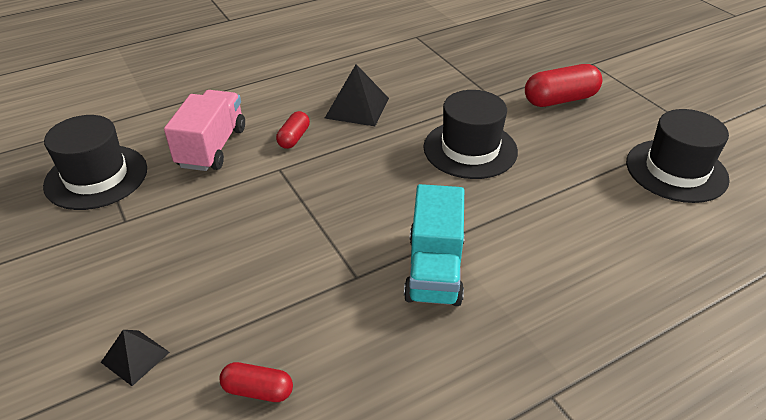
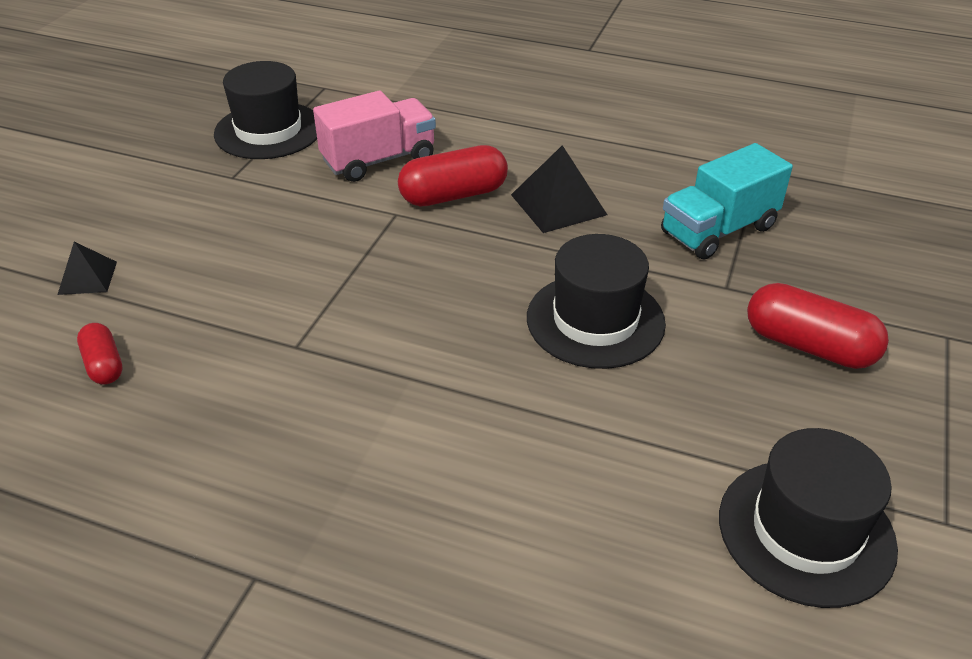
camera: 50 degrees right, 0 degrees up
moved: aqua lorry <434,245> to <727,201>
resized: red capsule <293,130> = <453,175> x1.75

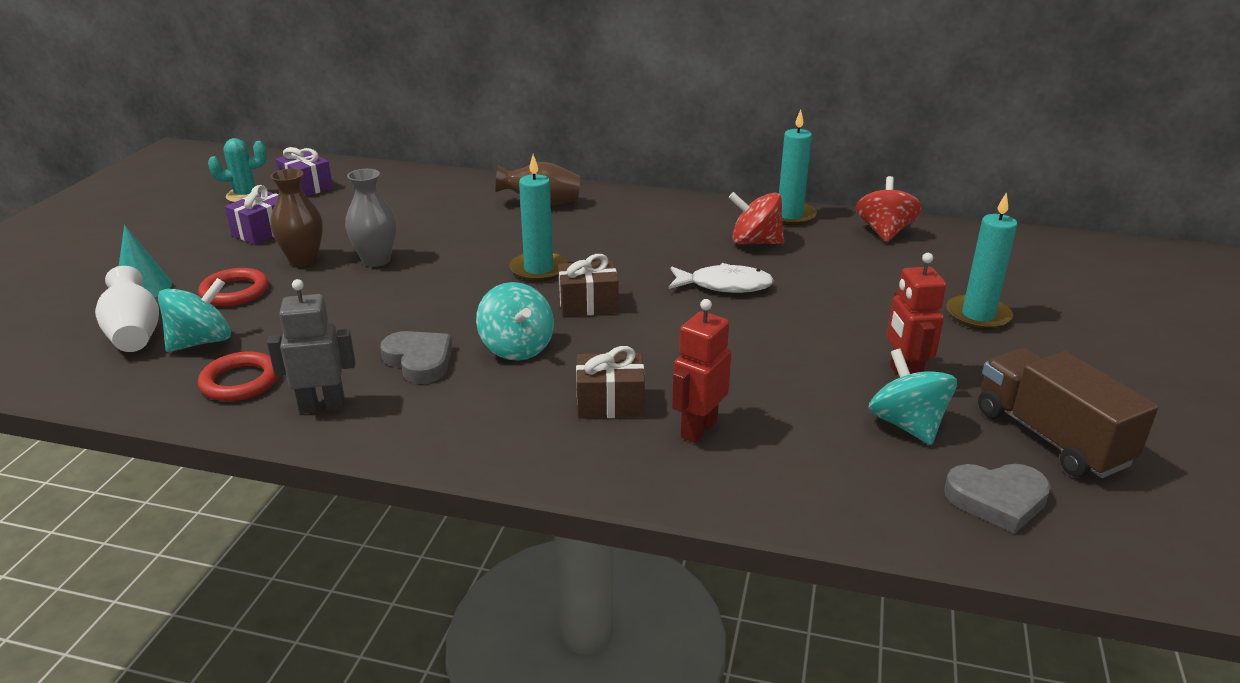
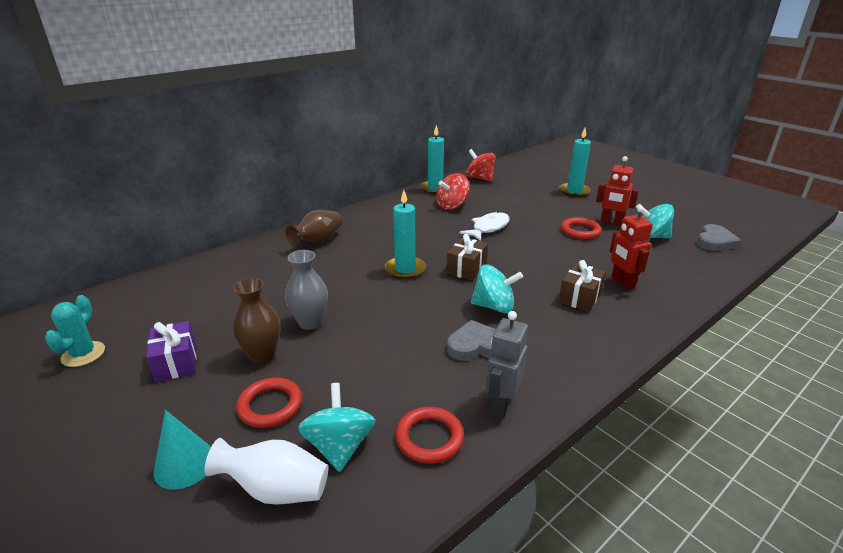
camera: 55 degrees left, 0 degrees up
removed: royal purple wrapped gift <304,171>; brown lorry <1068,413>
added: red hoop <581,228>

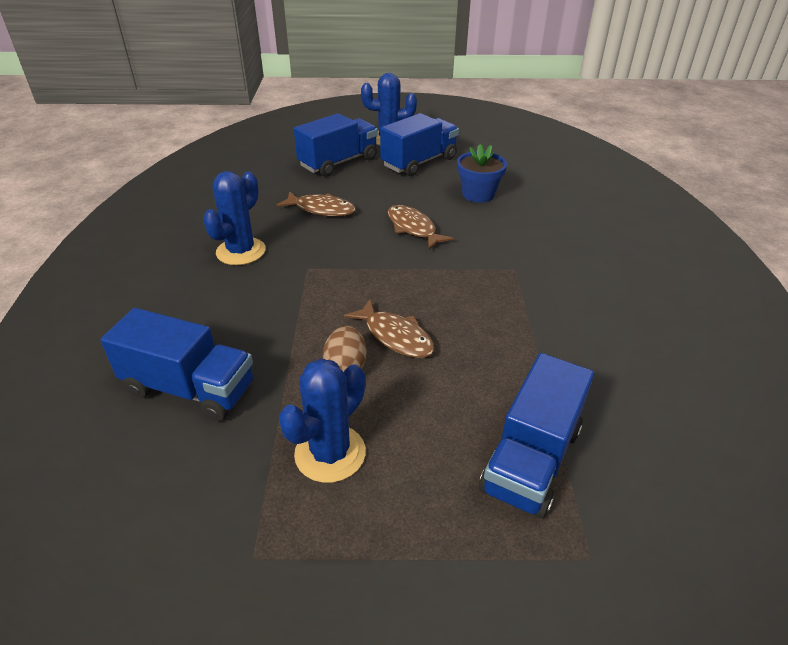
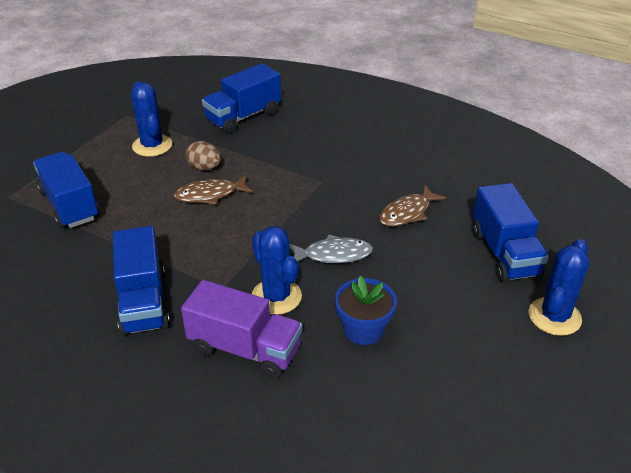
camera: 120 degrees right, 0 degrees up
added: royal purple lorry <242,329>
moved: royal blue lorry <419,144> to <141,281>; royal blue prickly plant <234,218> to <277,270>
recoloured: brown toy fish <421,227> to ash-grey toy fish <331,249>

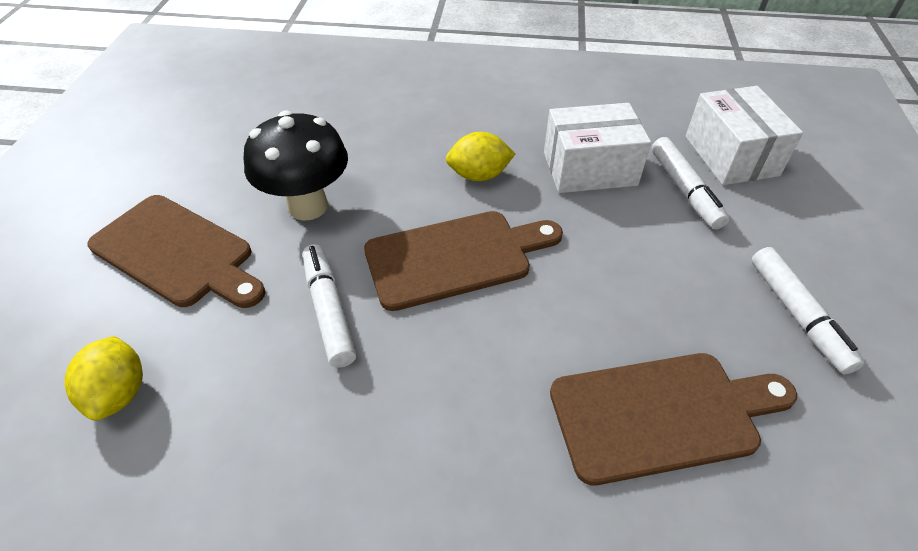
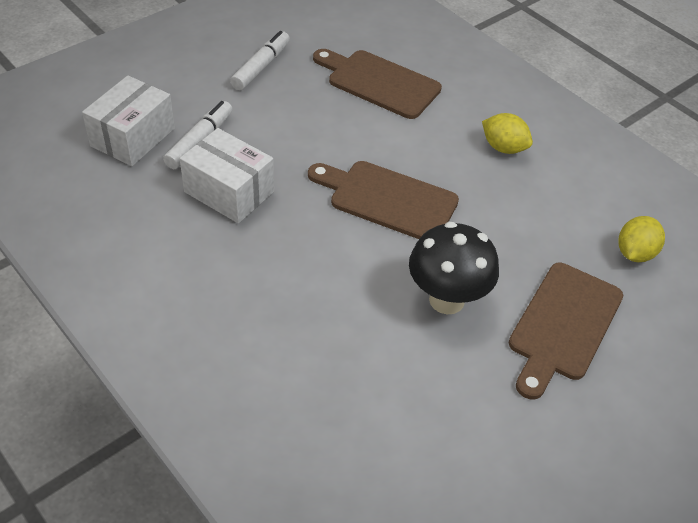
camera: 140 degrees left, 0 degrees up
removed: pure white marker pen <329,306>
moved: golden citrus fruit <481,156> to <507,133>
turned: brown chopping board <176,251> = <566,331> 135 degrees counterclockwise

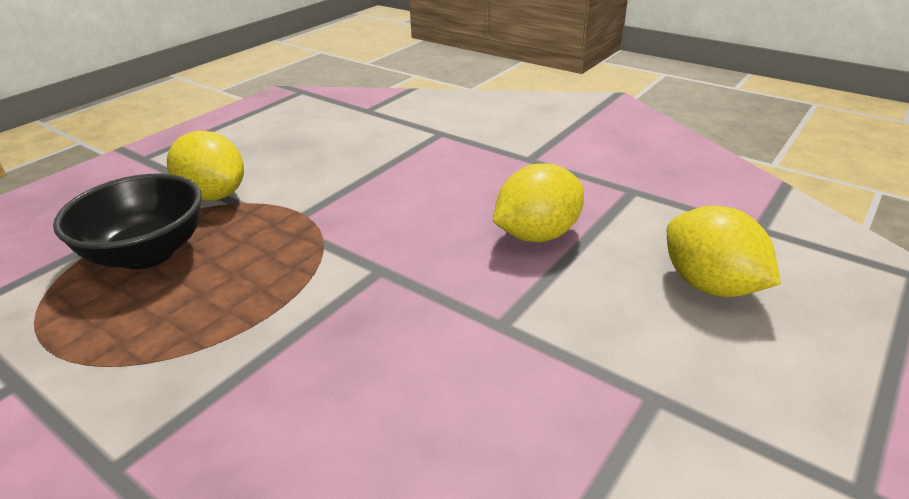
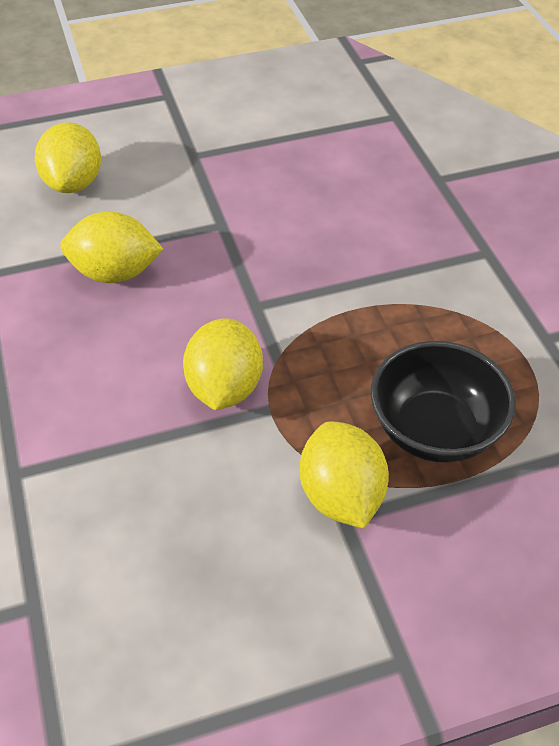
camera: 145 degrees left, 15 degrees up
added: golden citrus fruit <223,364>

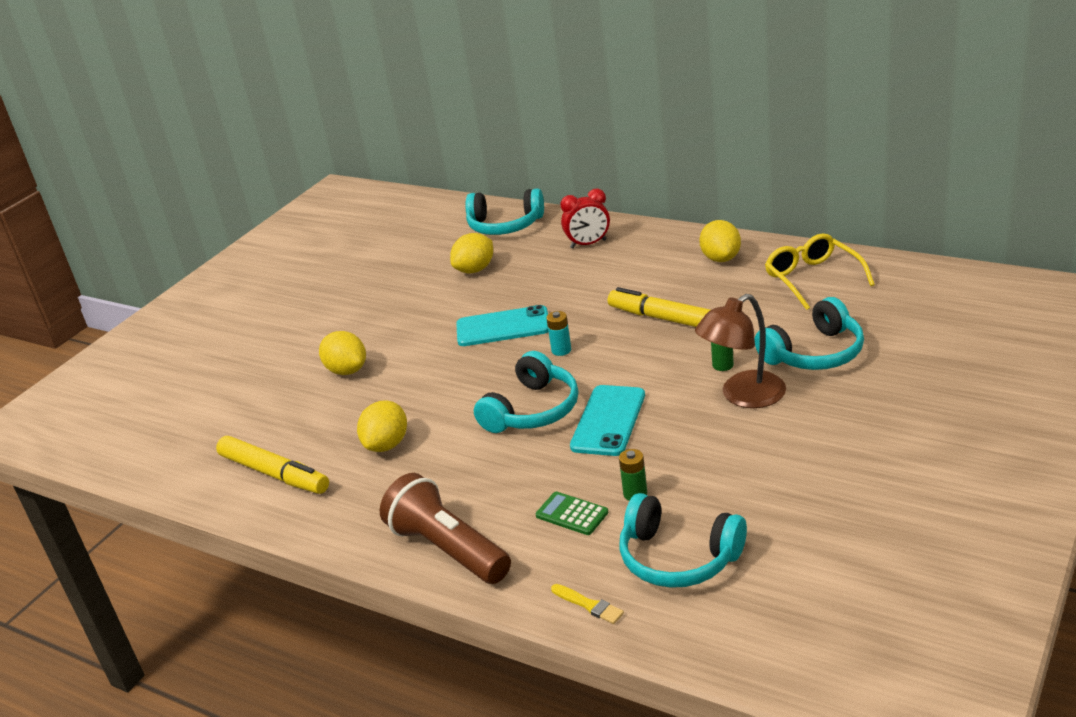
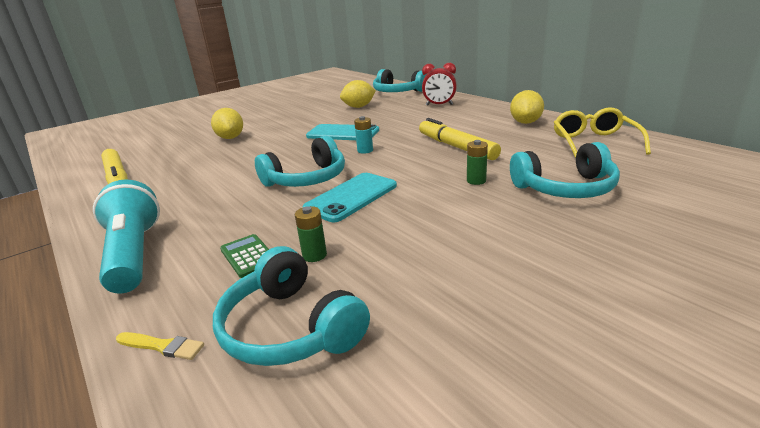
camera: 20 degrees right, 5 degrees down
removed: golden citrus fruit <382,426>; brown reading lamp <740,351>
recoloured: brown torch <445,528> to aqua torch <126,236>
turned: golden paintbrush <587,604> = <160,346> 45 degrees counterclockwise

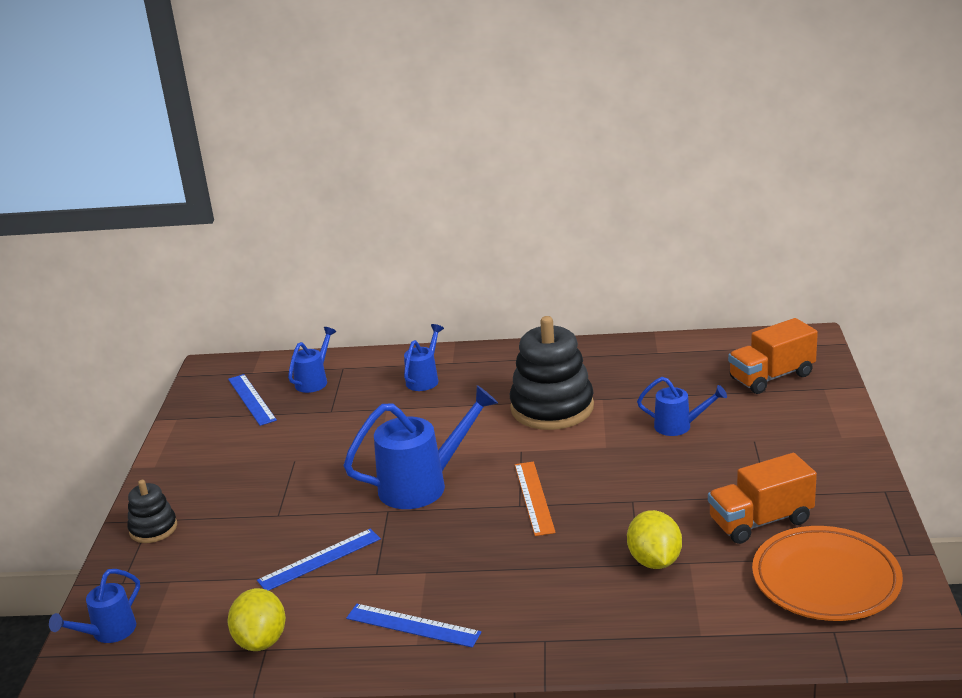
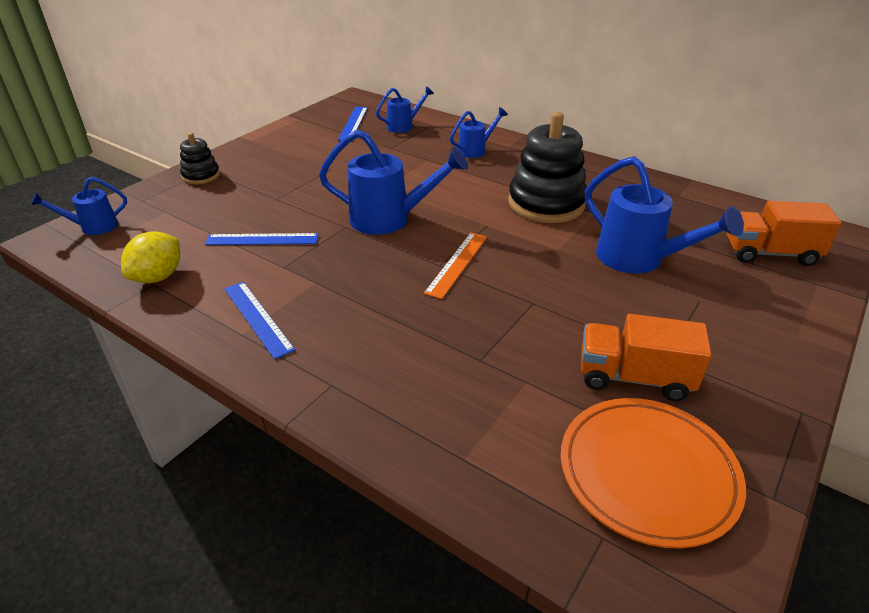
camera: 30 degrees right, 10 degrees up
removed: golden citrus fruit <654,539>
resized: royal blue watering can <682,406> = <664,214> x1.78

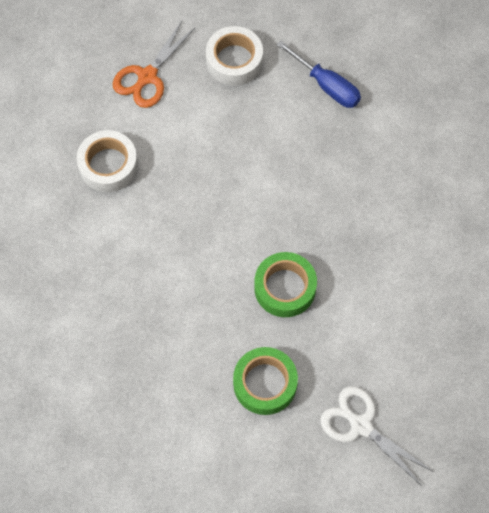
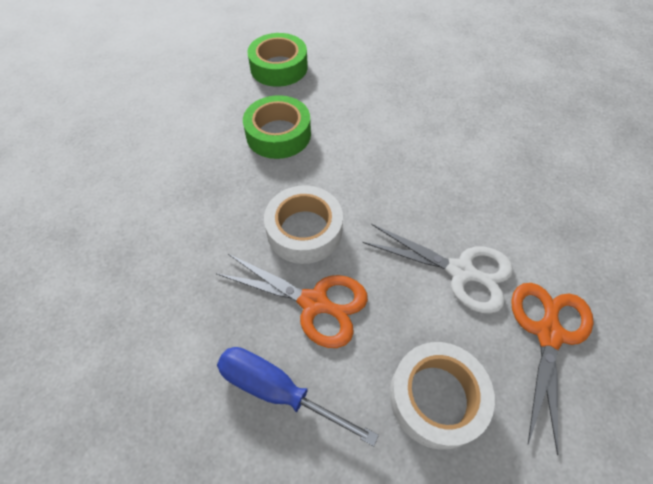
camera: 165 degrees right, 10 degrees down
added: orange-coloured scissors <292,301>
moved: pure white tape <107,161> to <303,224>; pure white scissors <377,436> to <438,269>

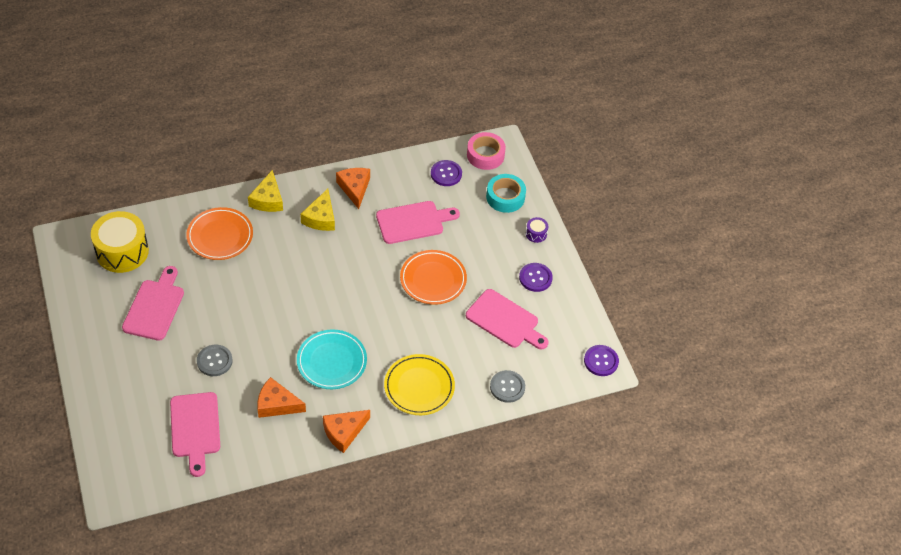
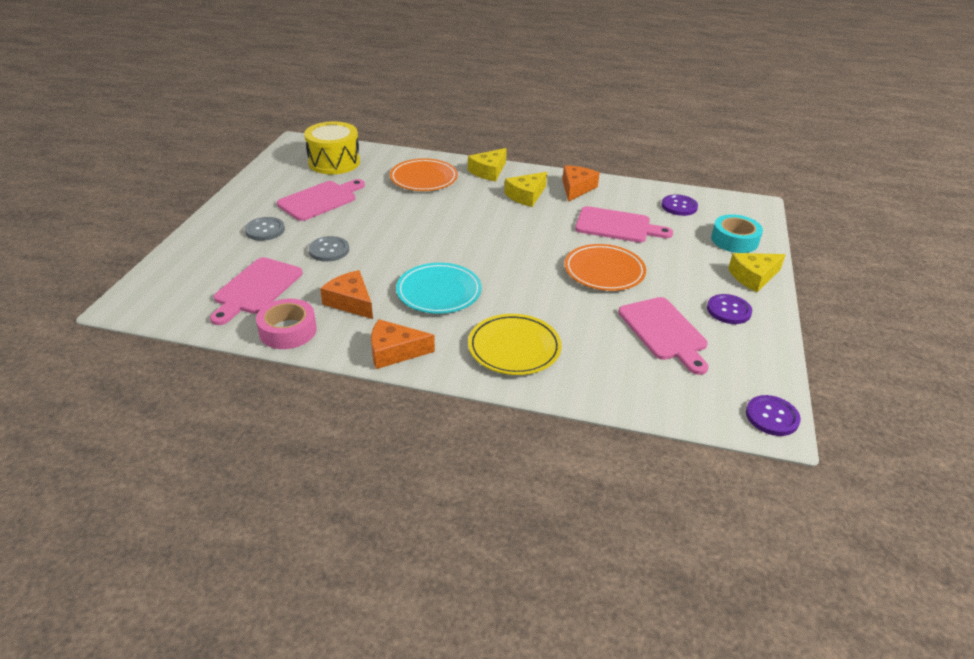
camera: 35 degrees right, 15 degrees down
moved: ash-grey sewing button <507,386> to <265,229>; pink tape <486,151> to <286,323>
replaced: royal purple toy drum <537,230> to golden piece of cheese <757,272>

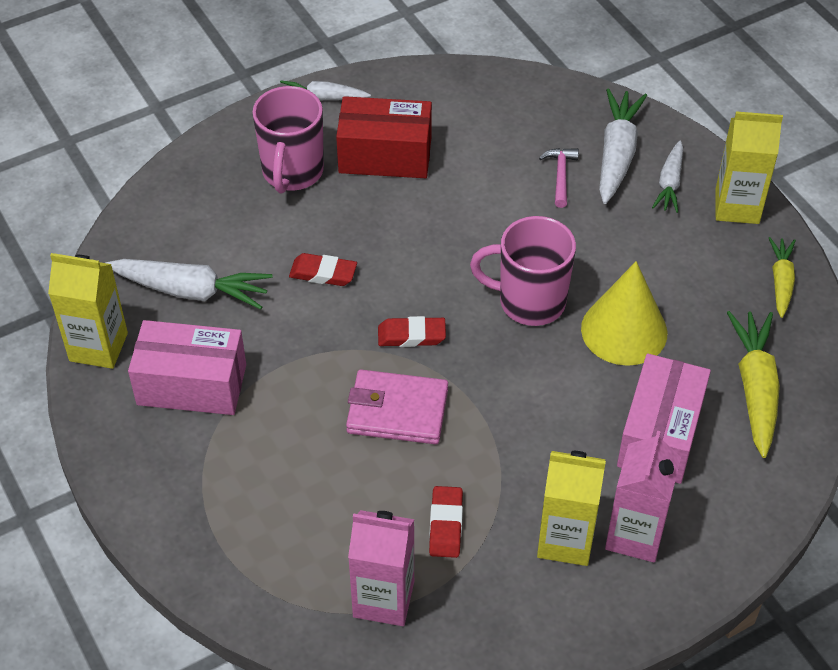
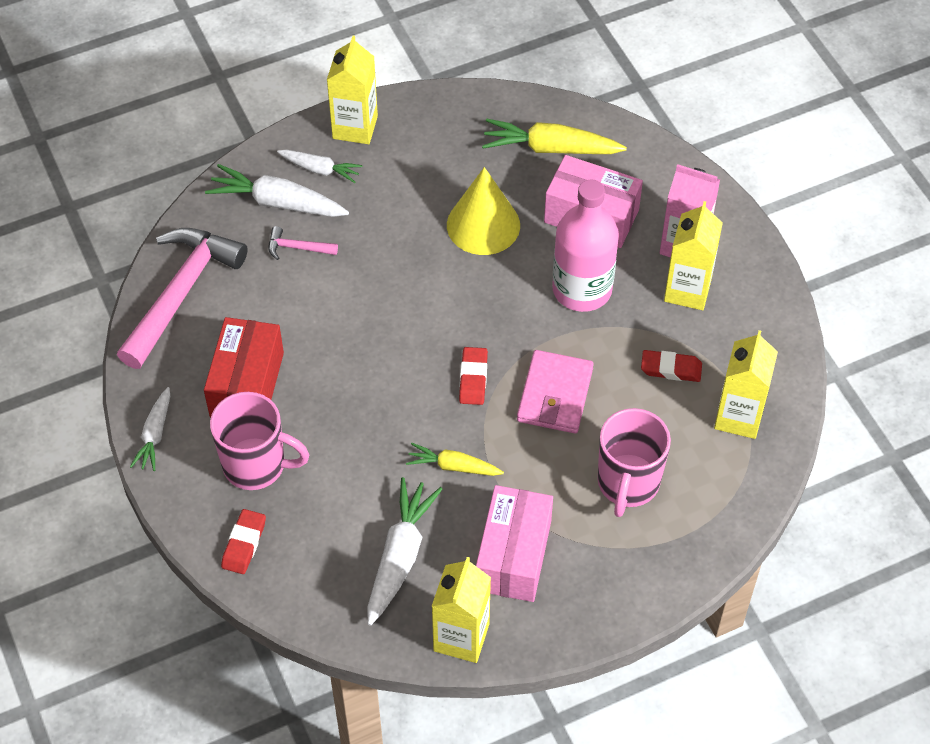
camera: 85 degrees left, 5 degrees up
added: pink claw hammer <182,298>; pink bottle <585,245>
moved: red gum eraser <323,269> to <243,541>; golden root vegetable <782,277> to <455,459>; pink coffee mug <523,271> to <634,462>
recoloured: pink juice carton <381,568> to golden juice carton <746,384>

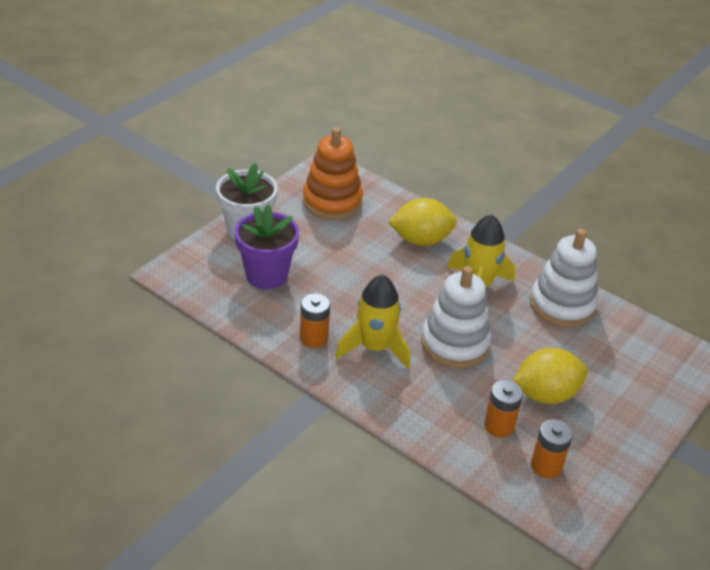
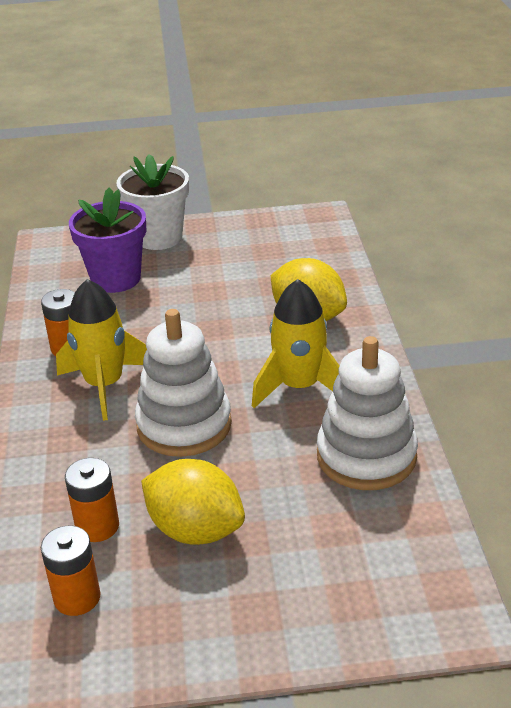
camera: 50 degrees right, 5 degrees down
removed: orange-coloured stacking toy <333,173>

